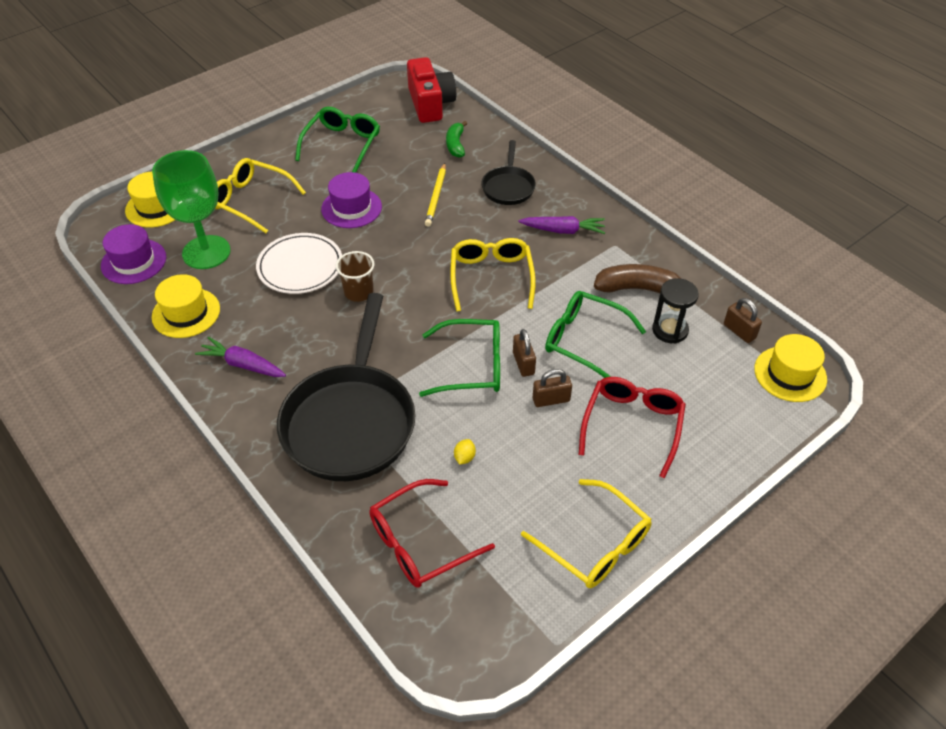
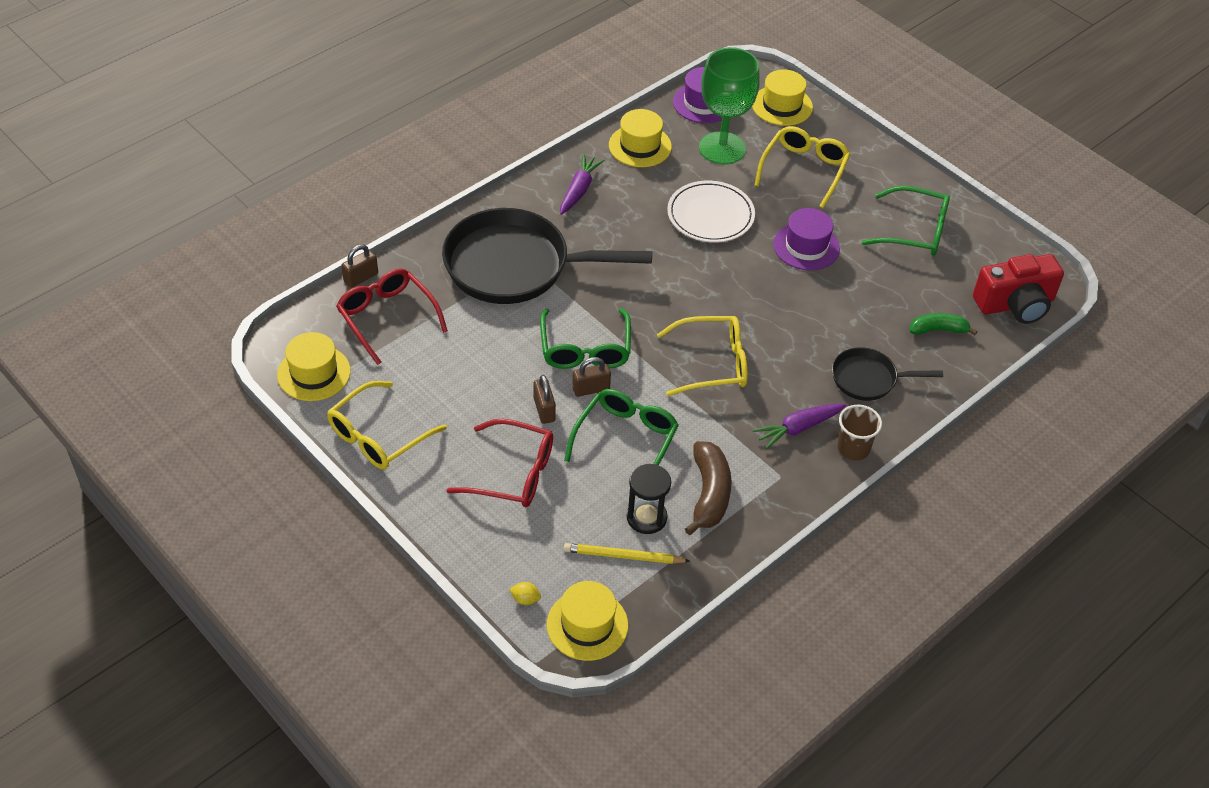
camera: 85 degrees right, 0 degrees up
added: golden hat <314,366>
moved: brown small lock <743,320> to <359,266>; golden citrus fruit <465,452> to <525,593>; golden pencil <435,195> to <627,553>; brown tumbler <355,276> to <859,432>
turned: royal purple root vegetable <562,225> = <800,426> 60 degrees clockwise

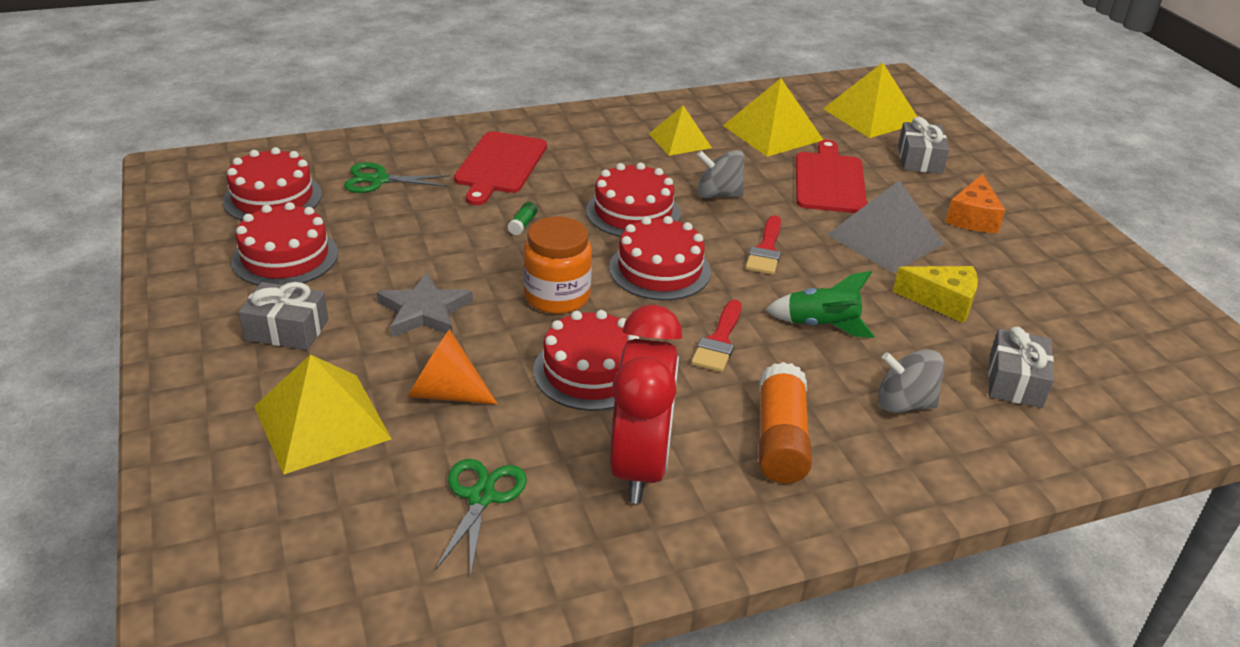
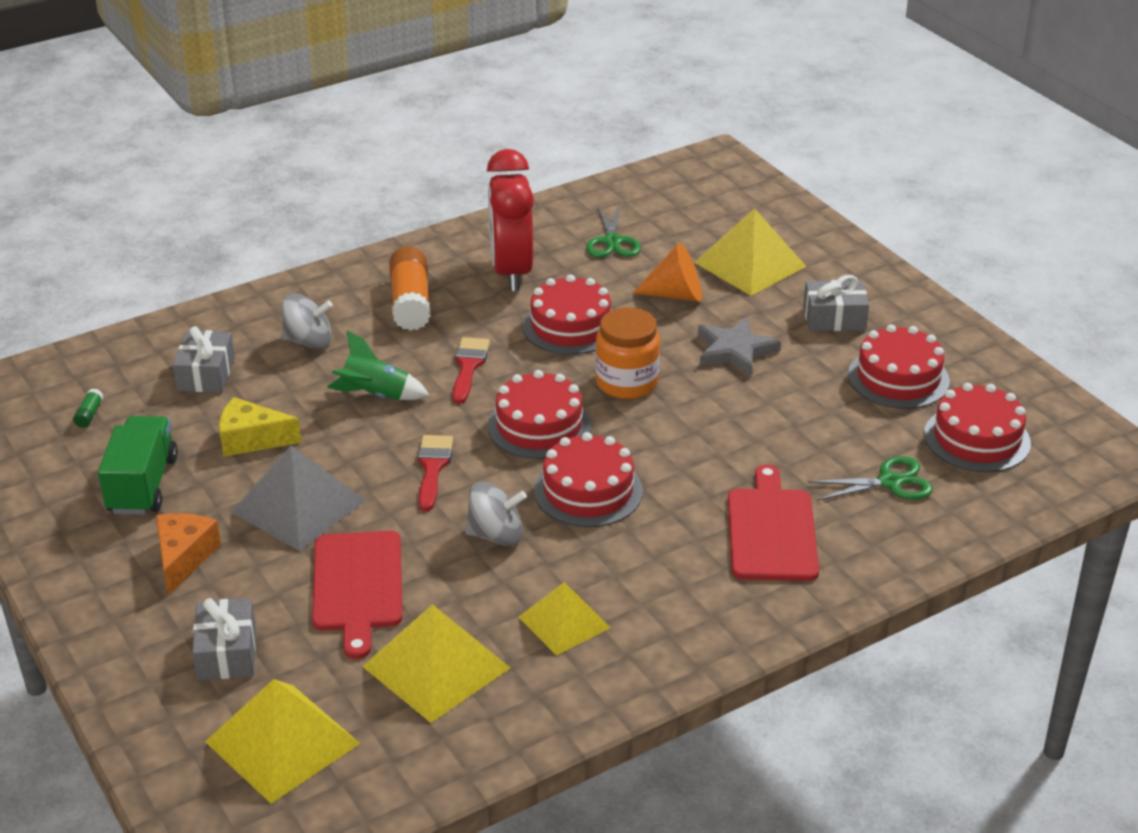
camera: 170 degrees right, 0 degrees up
added: green lorry <138,465>
moved: green glue <522,218> to <88,408>

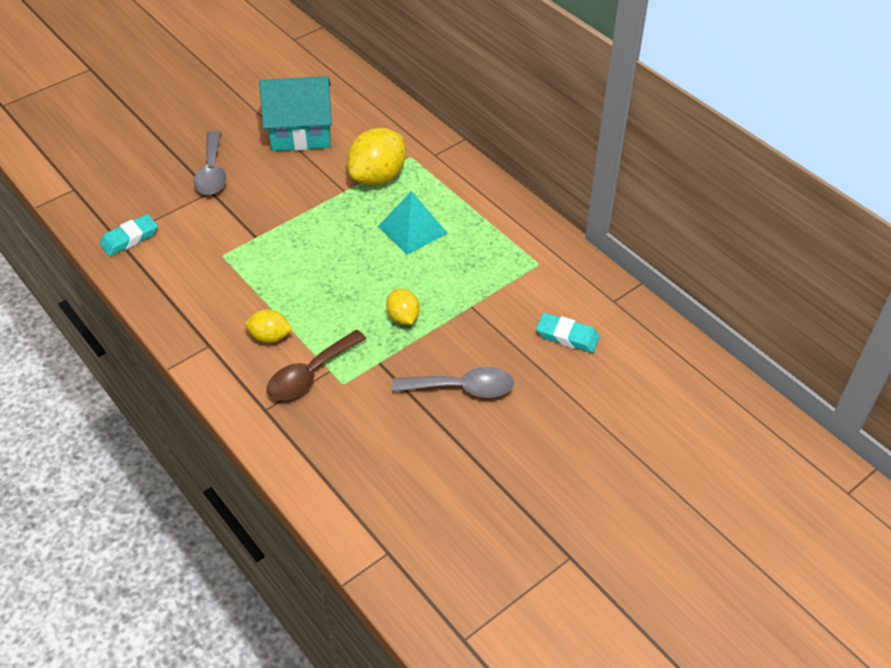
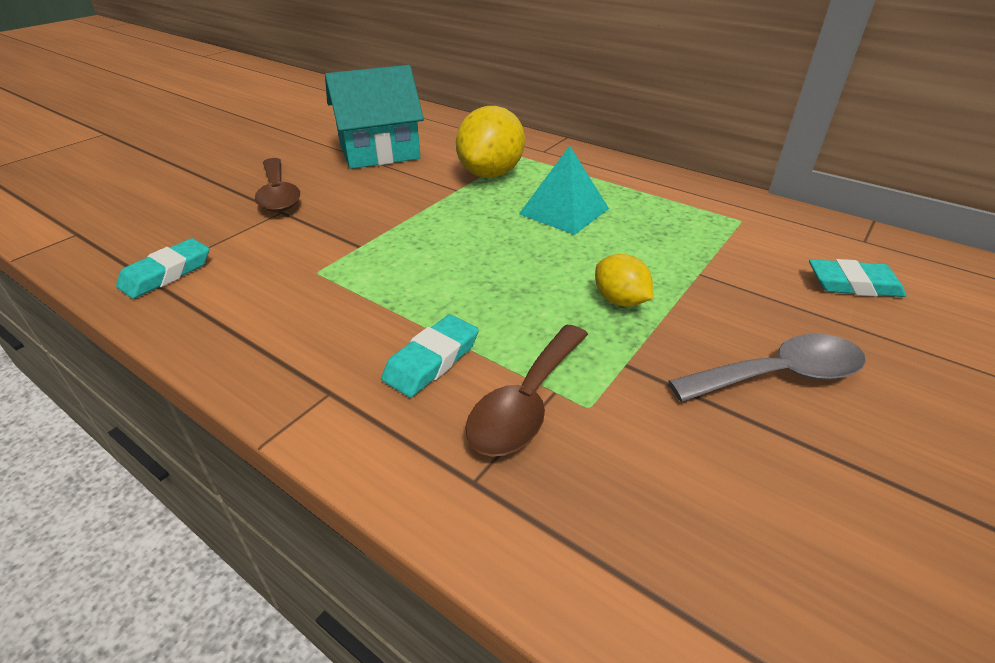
camera: 15 degrees left, 10 degrees down
replaced: golden citrus fruit <269,326> to aqua gum eraser <430,356>
recoloured: ash-grey tablespoon <210,163> to brown tablespoon <277,185>

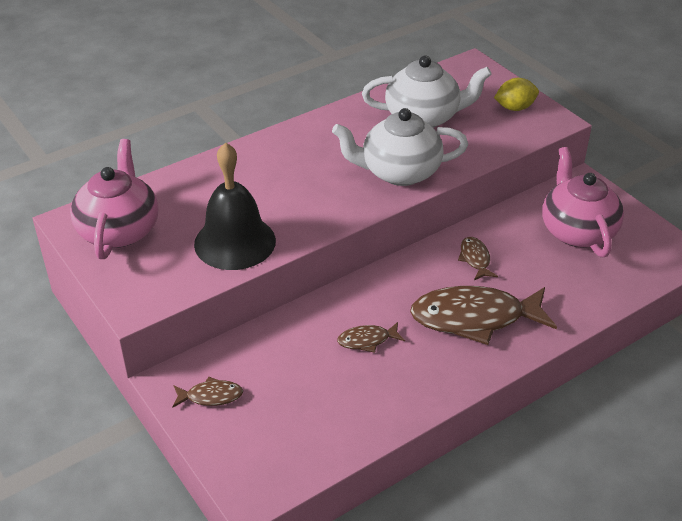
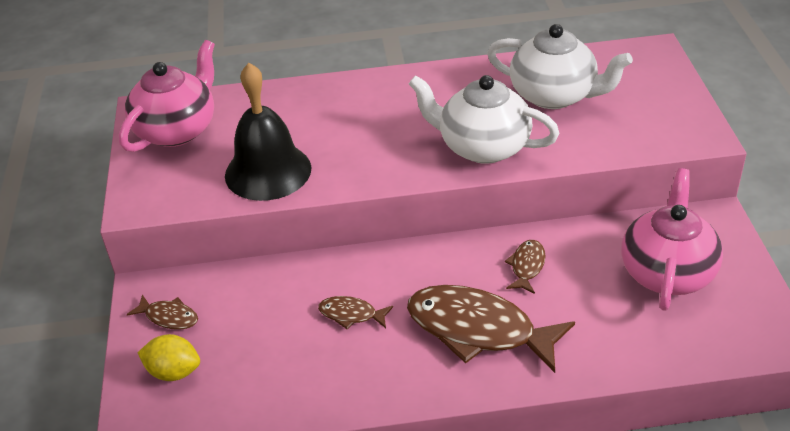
camera: 30 degrees right, 0 degrees up
moved: golden citrus fruit <516,94> to <169,357>

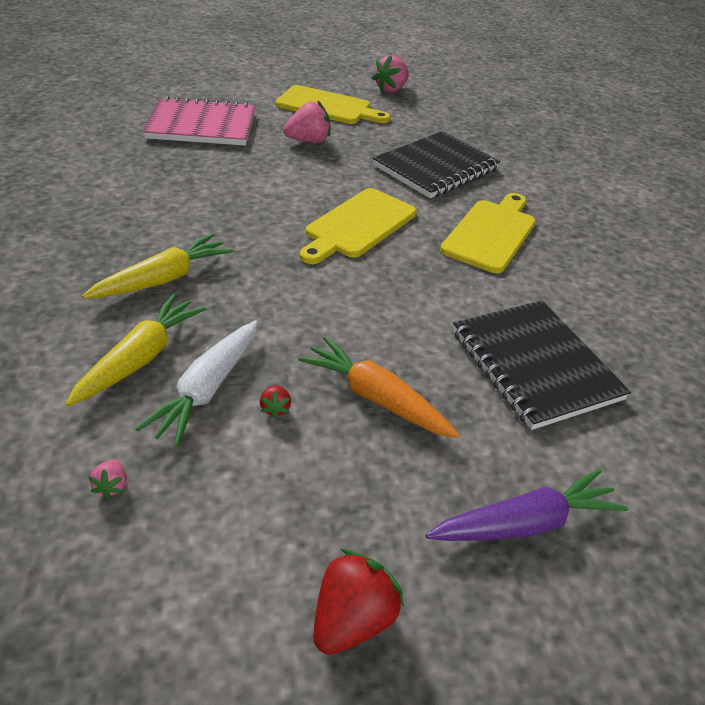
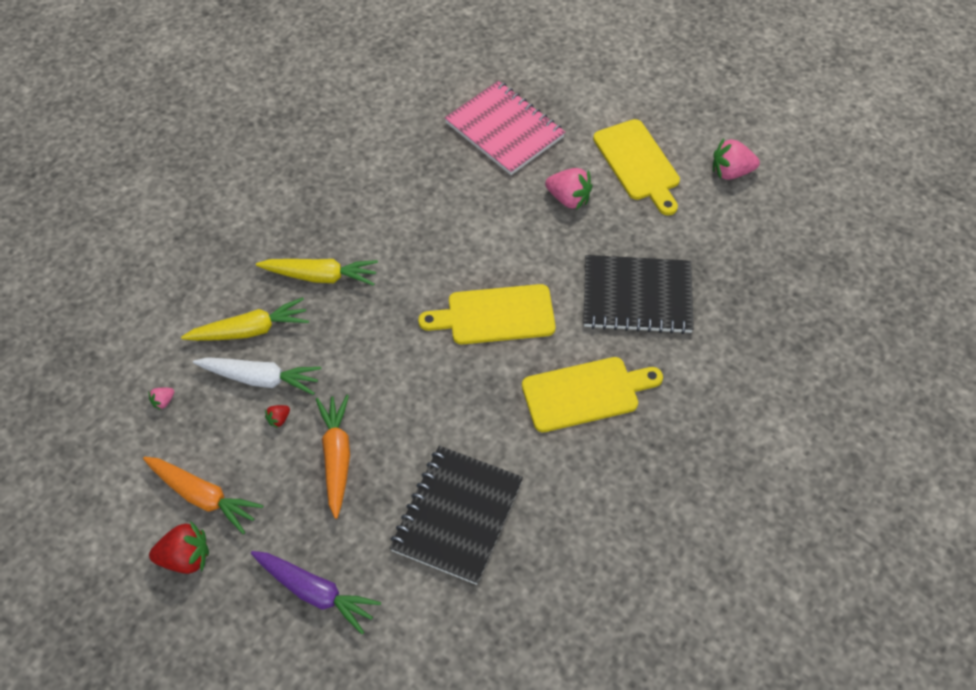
camera: 50 degrees right, 15 degrees up
added: orange-coloured root vegetable <203,495>
turned: pure white root vegetable <196,383> = <257,376> 150 degrees counterclockwise

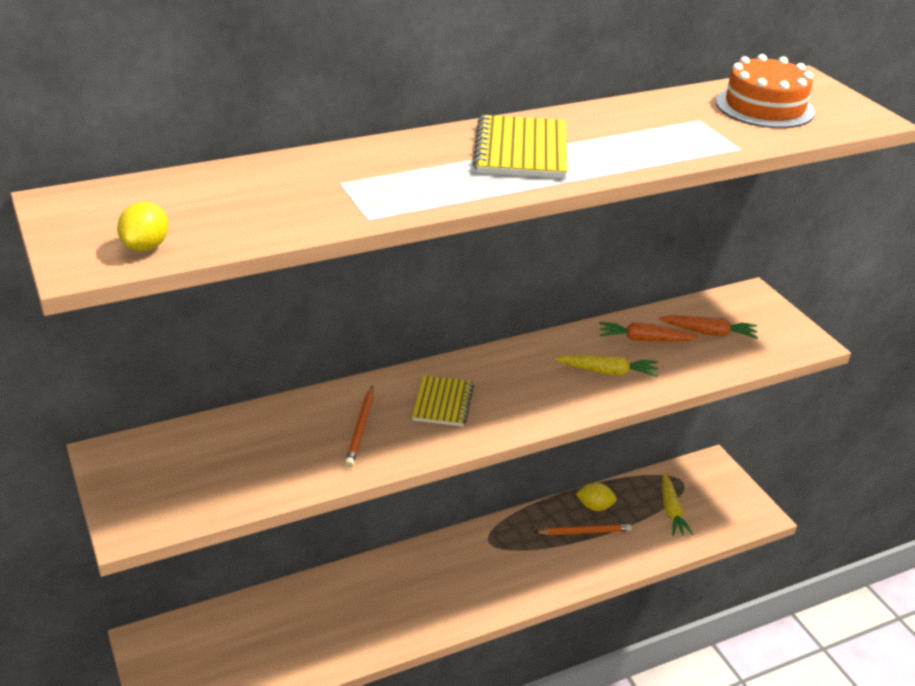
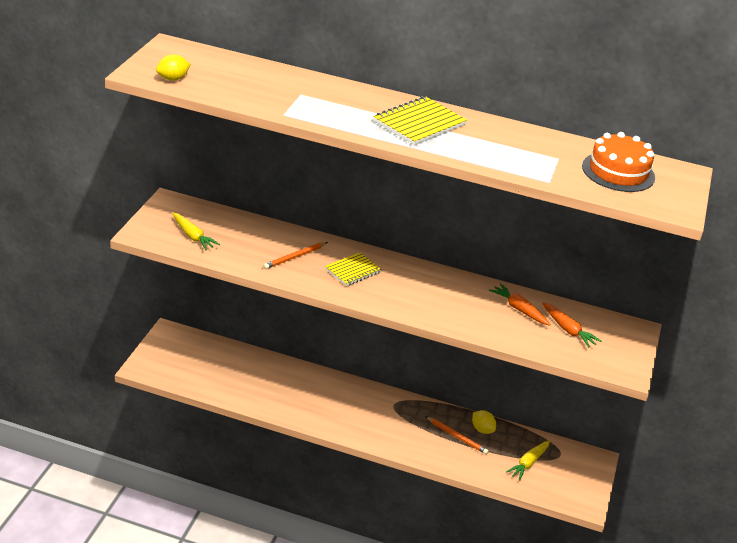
camera: 40 degrees right, 0 degrees up
moved: golden root vegetable <607,366> to <196,231>

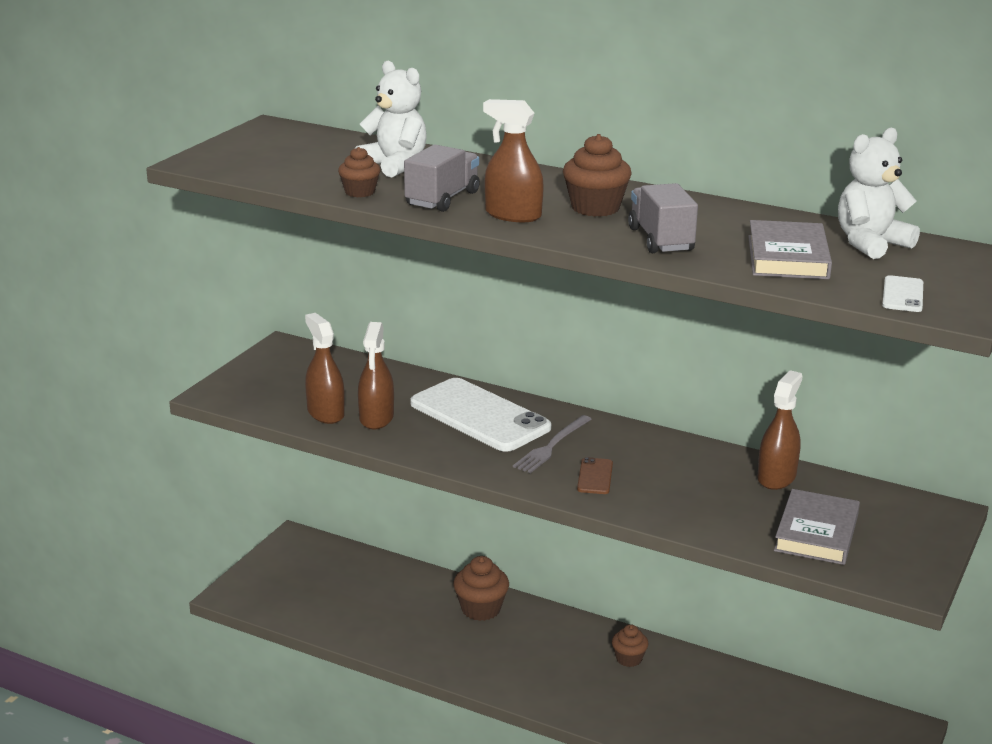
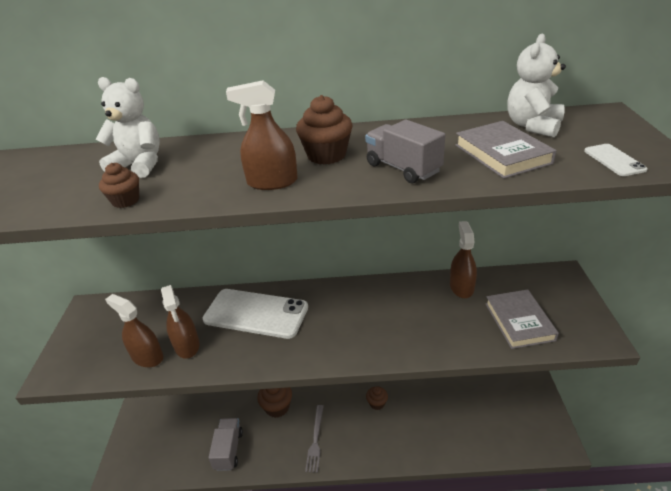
camera: 25 degrees left, 10 degrees up
removed: brown smartphone <595,475>
moved: ash-grey lorry <442,178> to <225,444>; ash-grey dinner fork <552,444> to <314,439>

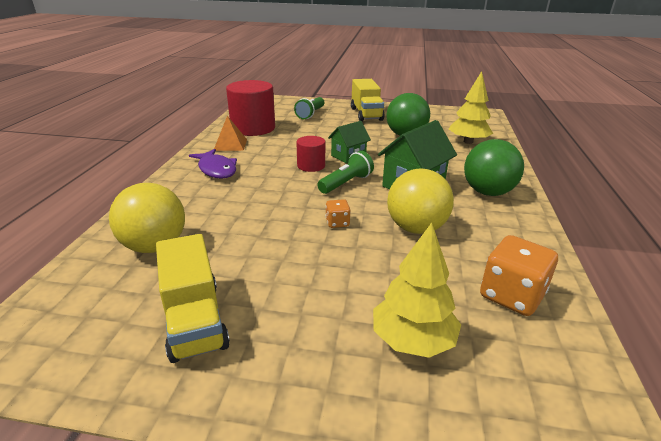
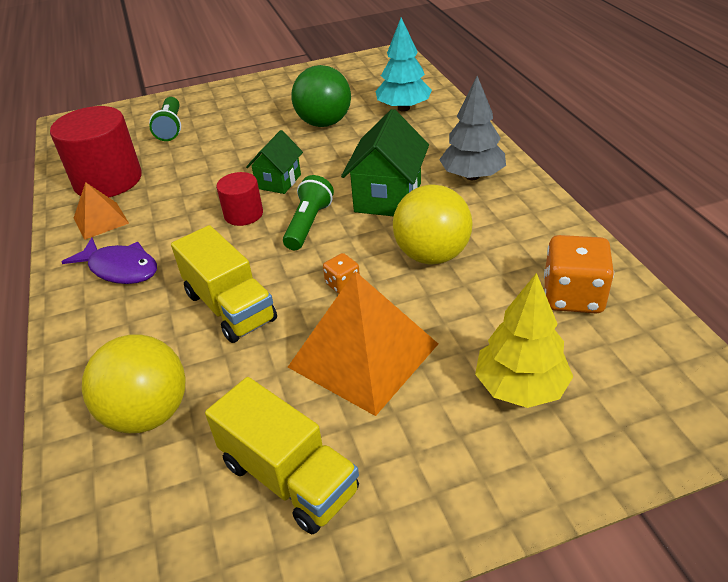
camera: 25 degrees left, 10 degrees up
added: orange-coloured pyramid <363,343>
moved: golden lorry <368,100> to <224,284>
replaced: green play ball <494,167> to ash-grey tree <472,128>
recoloured: golden tree <471,107> to aqua tree <404,64>

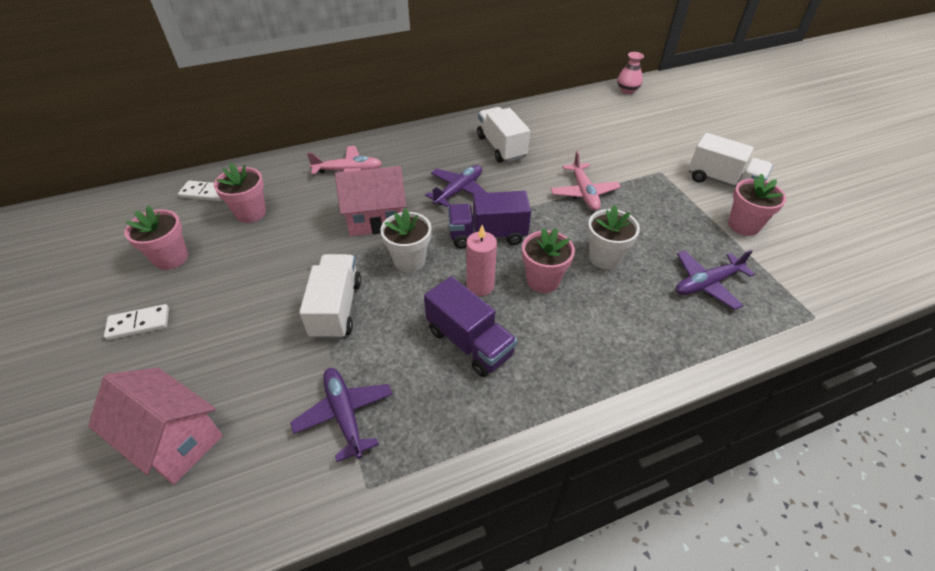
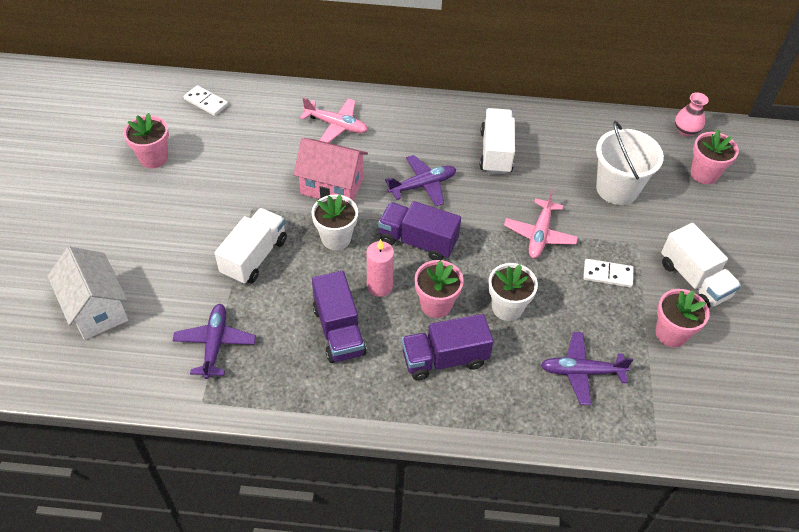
camera: 25 degrees right, 5 degrees up
added: royal purple lorry <448,347>; pure white sand bucket <630,163>
moved: pure white domino piece <136,322> to <608,273>; pink potted plant <240,193> to <715,157>
recoloured: pink toy house <155,426> to pure white toy house <87,293>

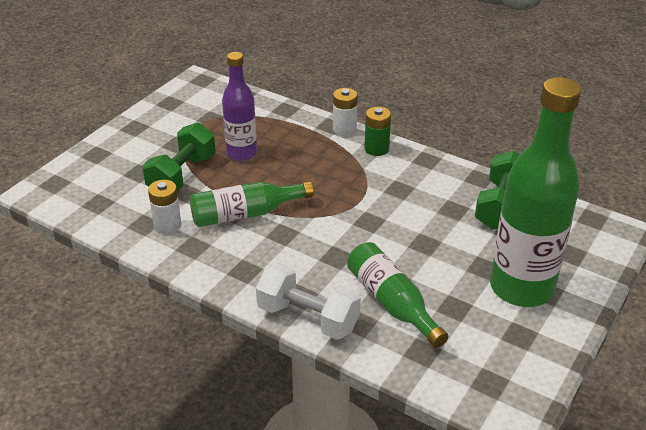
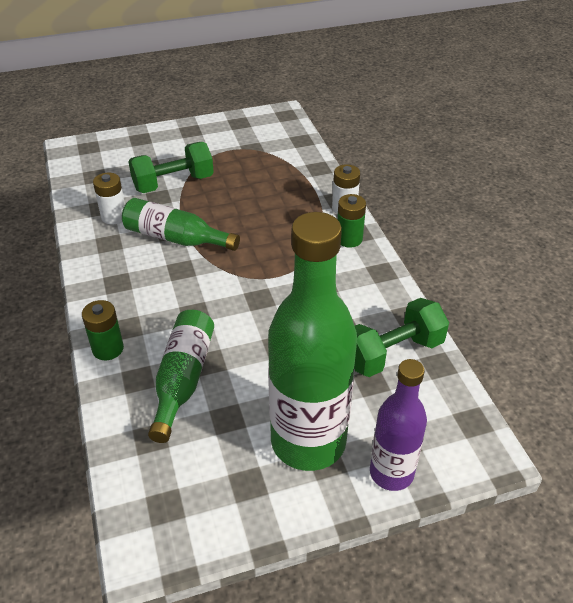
camera: 40 degrees right, 5 degrees up
moved: royal purple bottle <239,106> to <398,425>
replaced: pure white free weight <308,301> to green battery <103,330>

